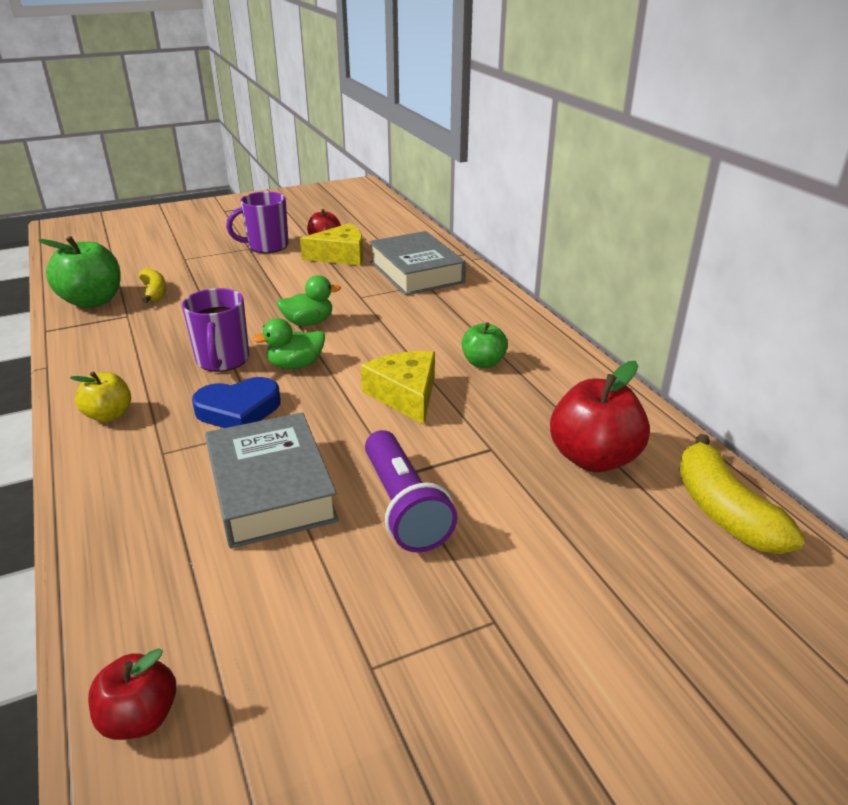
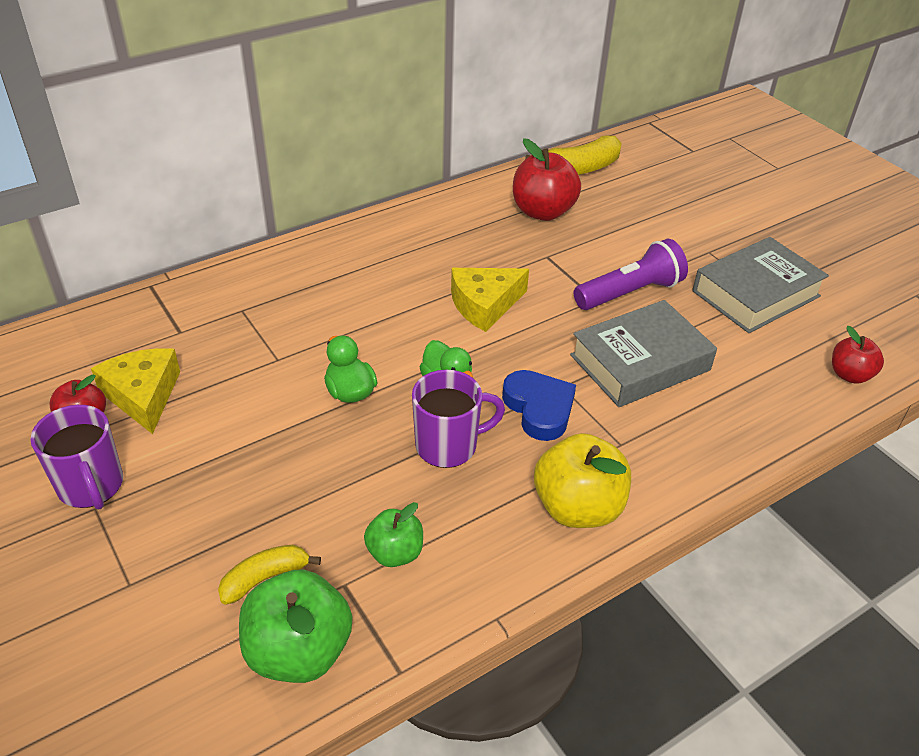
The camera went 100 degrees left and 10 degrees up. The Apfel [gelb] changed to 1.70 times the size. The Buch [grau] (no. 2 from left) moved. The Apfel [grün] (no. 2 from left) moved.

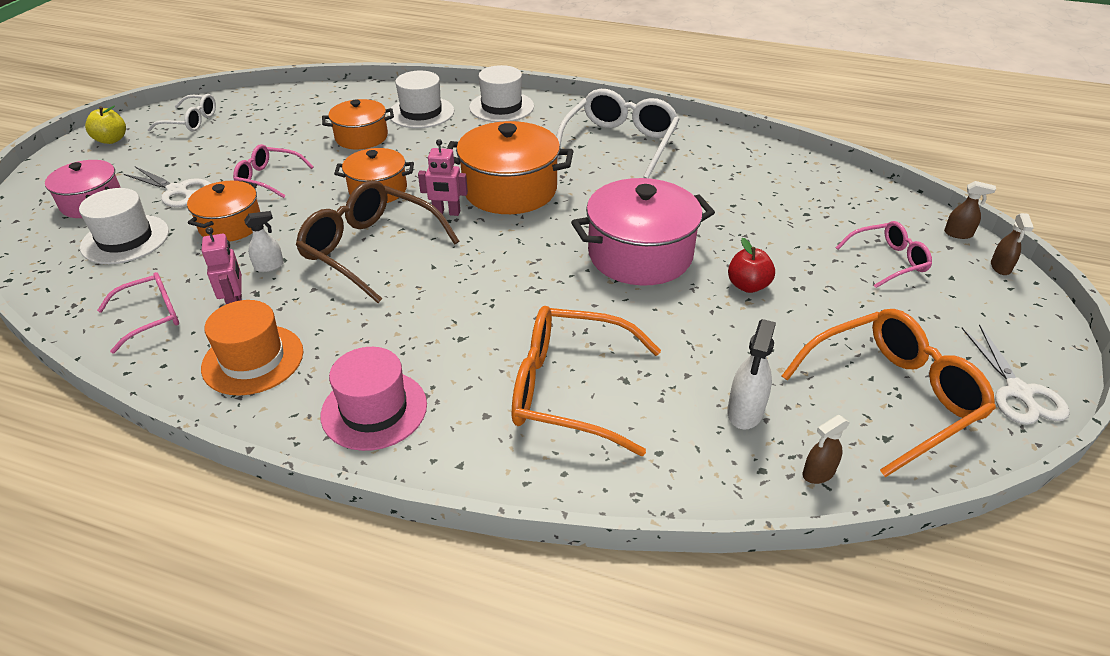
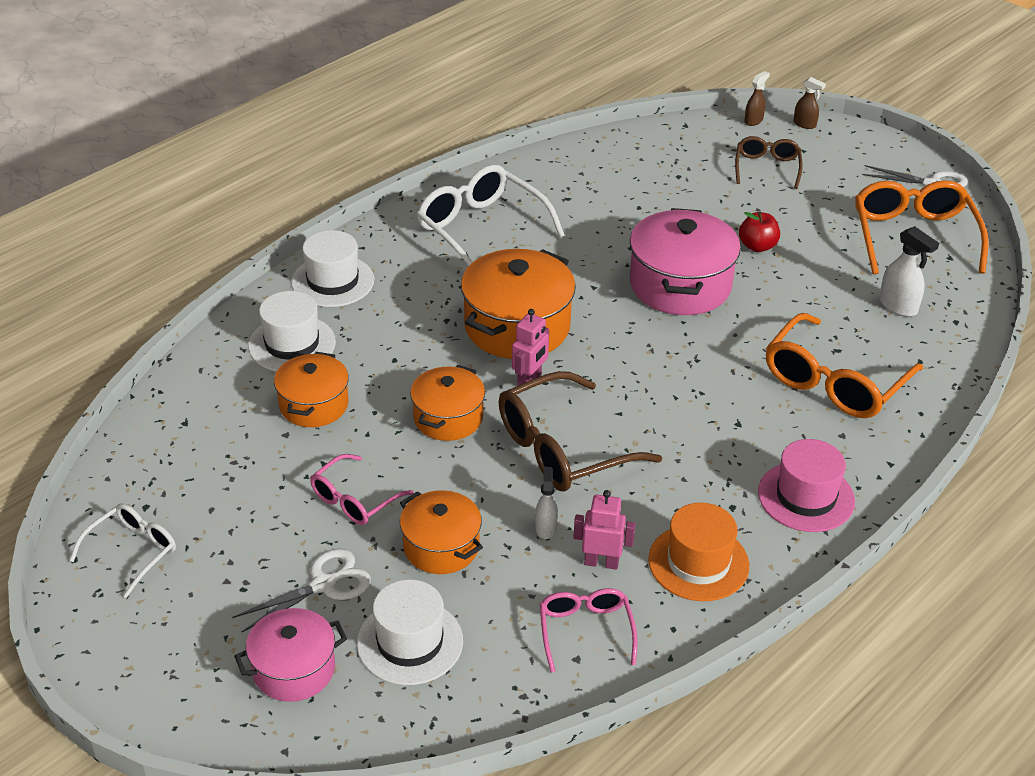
The camera went 65 degrees left and 0 degrees up. The Apfel [gelb] disappeared. The Sprühflasche [braun] (no. 1 from left) disappeared. The Brille [rosa] (no. 3 from left) became the Brille [braun] (no. 2 from left).

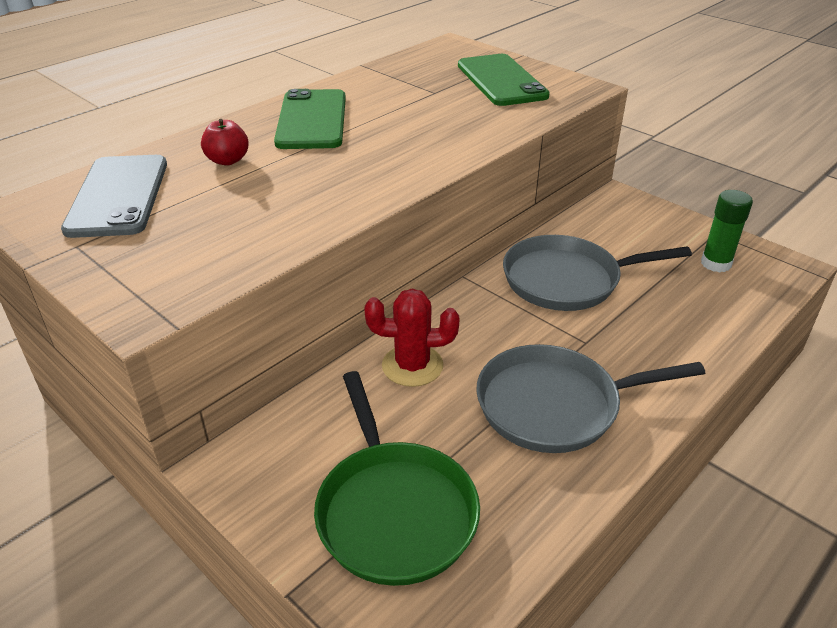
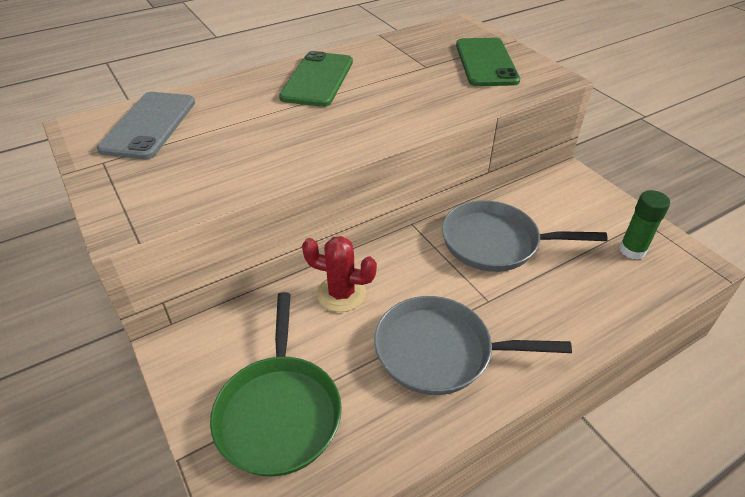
The camera went 15 degrees right and 5 degrees up. The Apfel [rot] disappeared.

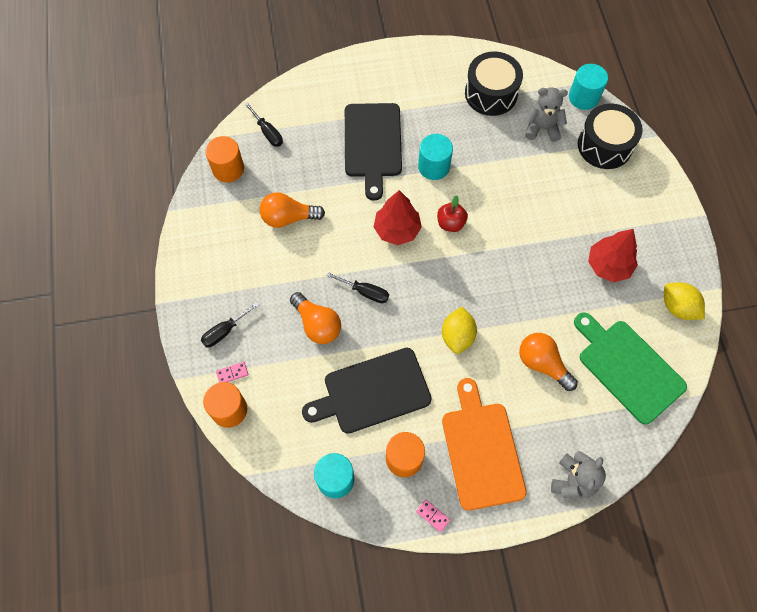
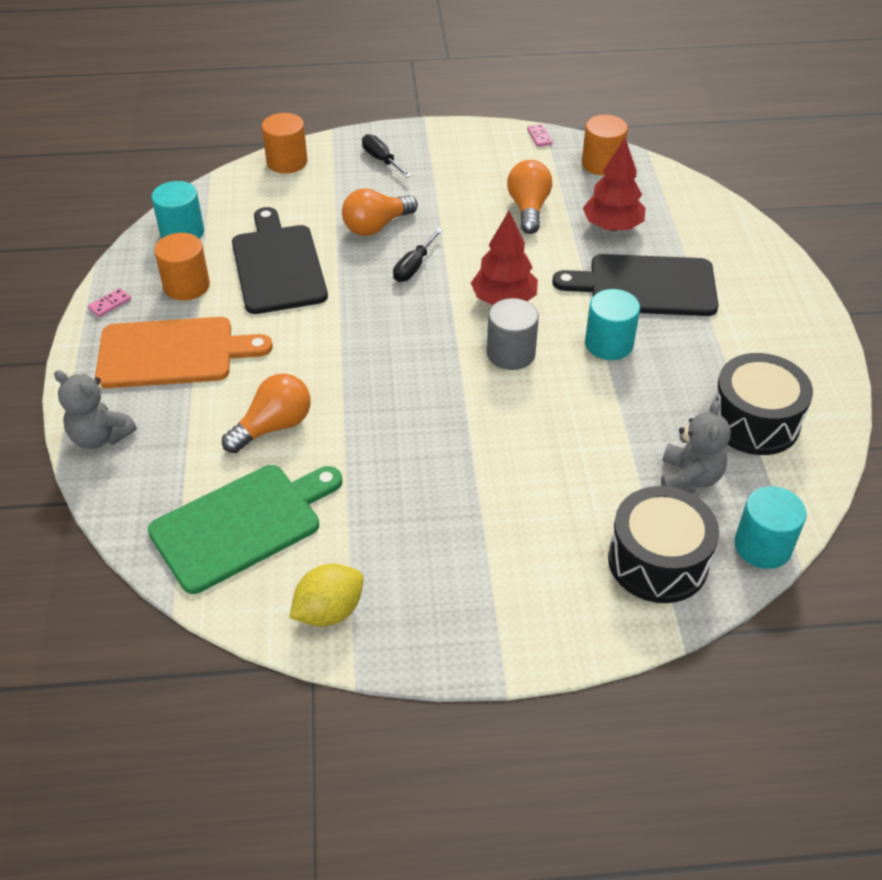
The camera went 95 degrees right and 20 degrees down. The Dominostein [rosa] (no. 1 from left in the first image) moved. The Schraubenzieher [schwarz] (no. 2 from left) disappeared. The Apfel [rot] was replaced by the Vollzylinder [grau]. The Zitrone [gelb] (no. 1 from left) disappeared. The Baum [rot] (no. 2 from left) moved.

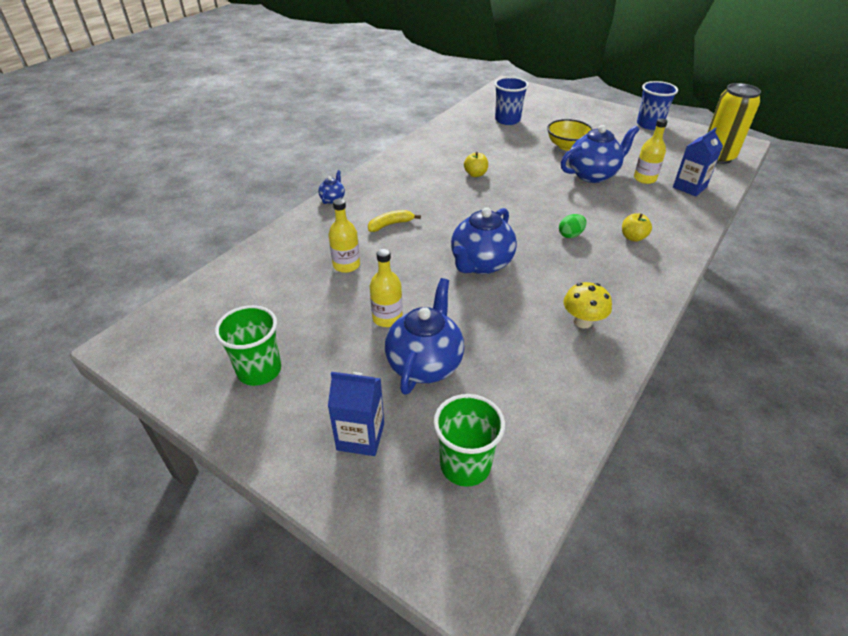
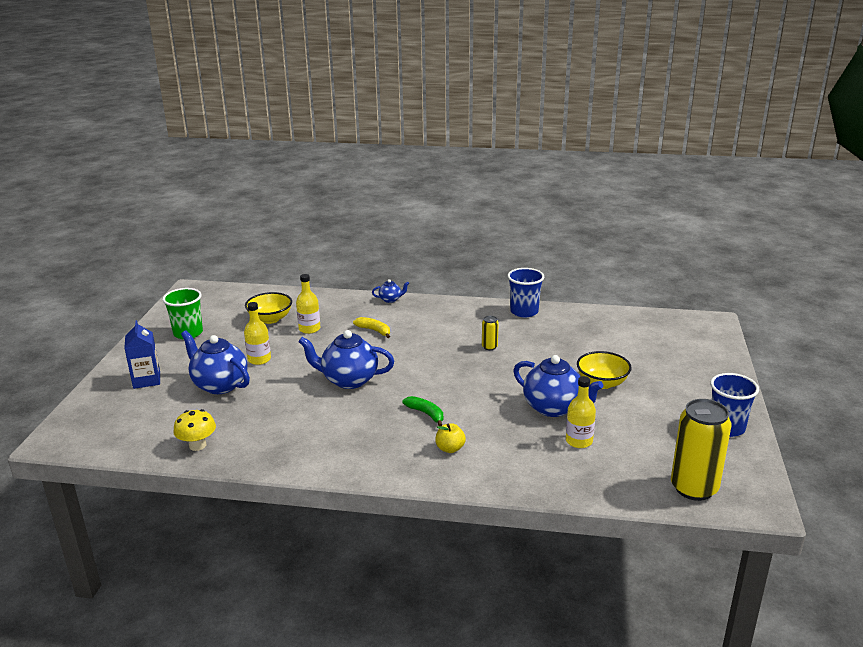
The camera went 65 degrees right and 15 degrees down. The Teekanne [blau] (no. 2 from left in the first image) turned 135 degrees counterclockwise. The Becher [grün] (no. 2 from left) disappeared. The Apfel [gelb] (no. 1 from left) was replaced by the Dose [gelb] (no. 1 from left). The Becher [blau] (no. 1 from left) moved. The Ei [grün] was replaced by the Banane [grün]. The Pilz [gelb] moved. The Getränkekarton [blau] (no. 2 from left) disappeared. The Schüssel [gelb] (no. 1 from left) appeared.

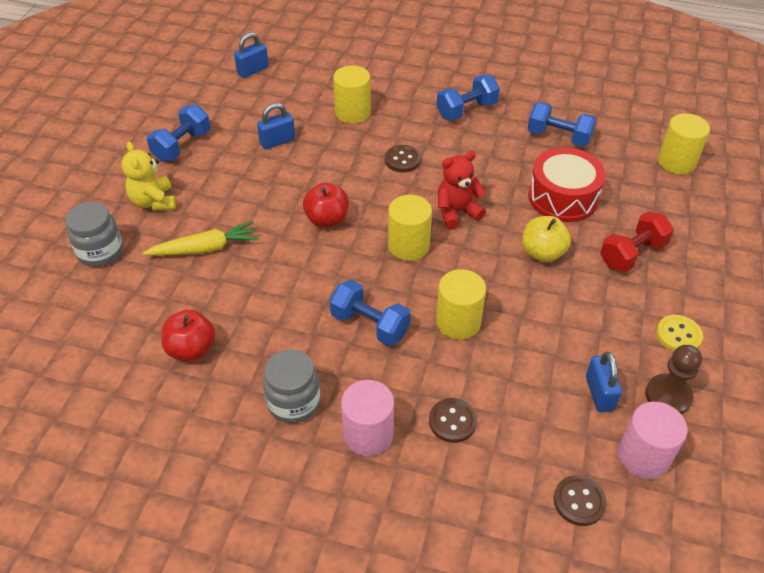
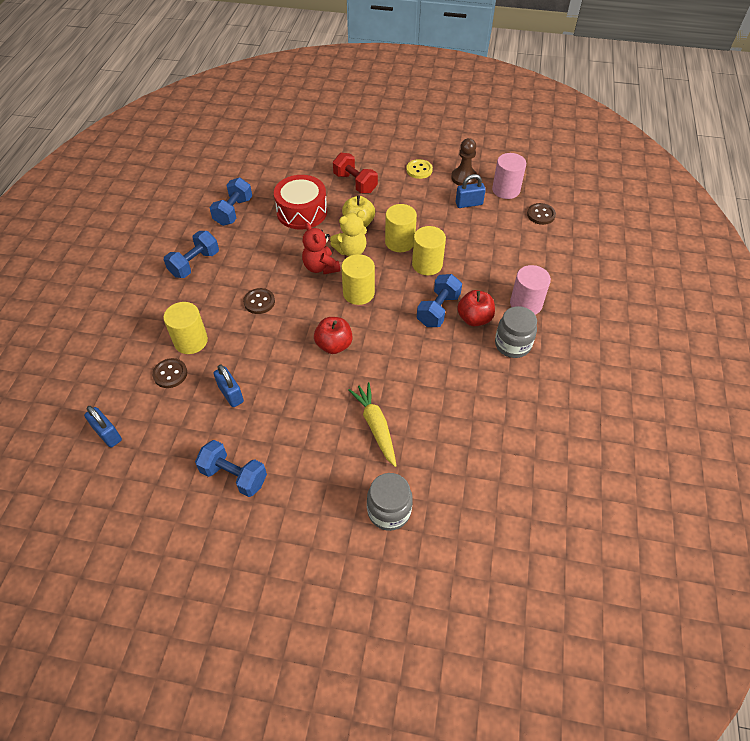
The camera went 95 degrees left and 5 degrees up. The Teddybär [gelb] moved. The Apfel [rot] (no. 1 from left in the first image) moved. The Knopf [braun] (no. 2 from left in the first image) moved. The Hantel [blau] (no. 3 from left in the first image) turned 75 degrees clockwise. The Vollzylinder [gelb] (no. 4 from left in the first image) moved.

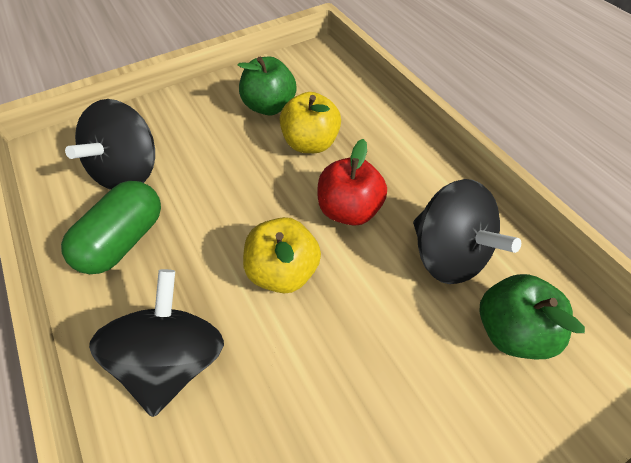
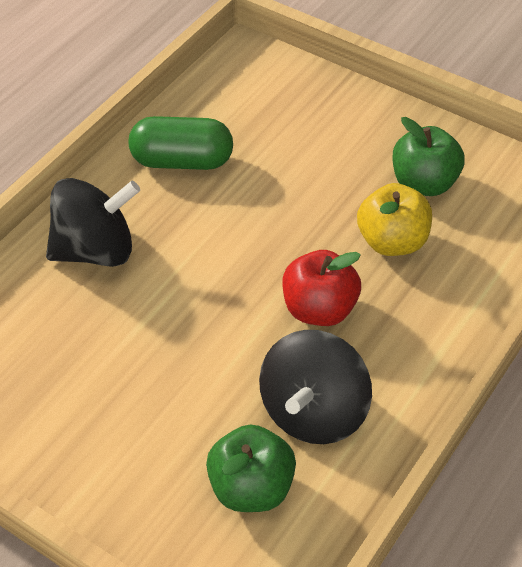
The camera went 65 degrees right and 5 degrees down. The Kreisel [schwarz] (no. 1 from left) disappeared. The Apfel [gelb] (no. 1 from left) disappeared.

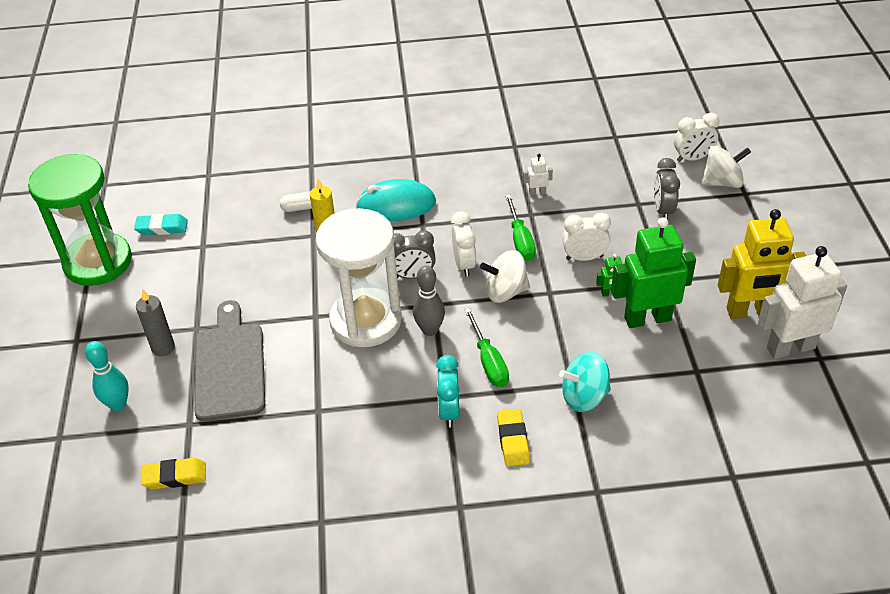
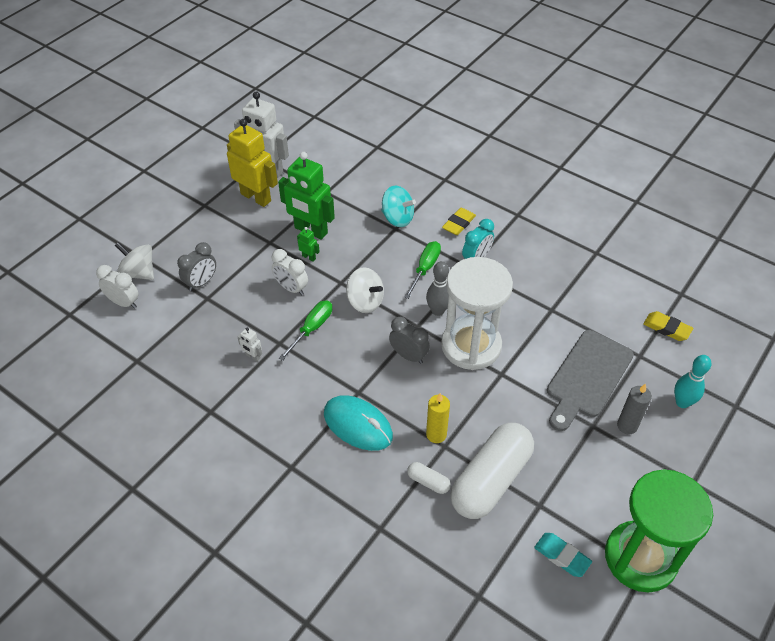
The camera went 140 degrees left and 5 degrees up. The Wecker [weiß] (no. 1 from left) disappeared. The Kapsel [weiß] (no. 2 from left) appeared.

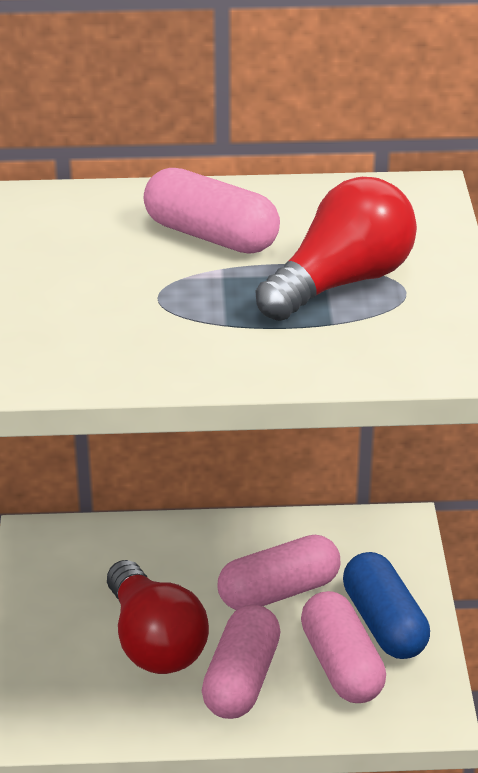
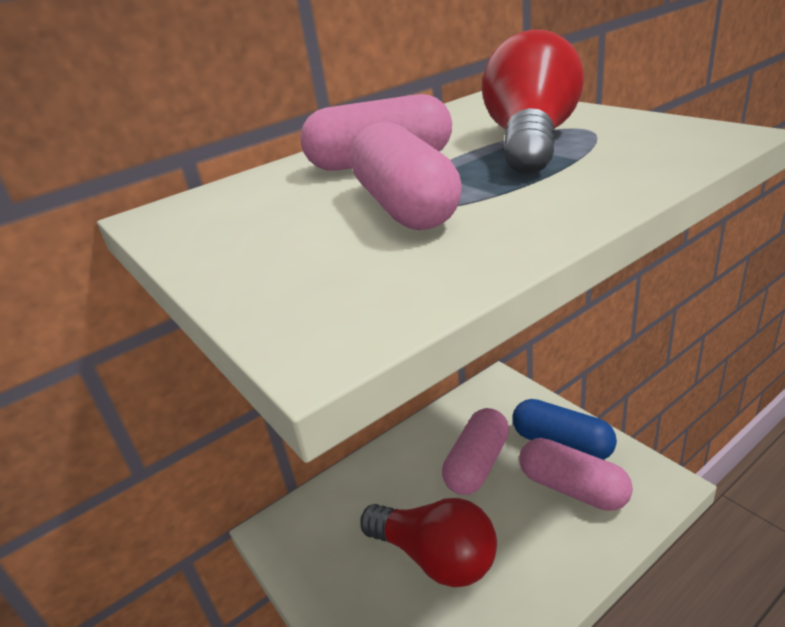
The camera went 30 degrees left and 5 degrees down. The Kapsel [rosa] (no. 2 from left) moved.

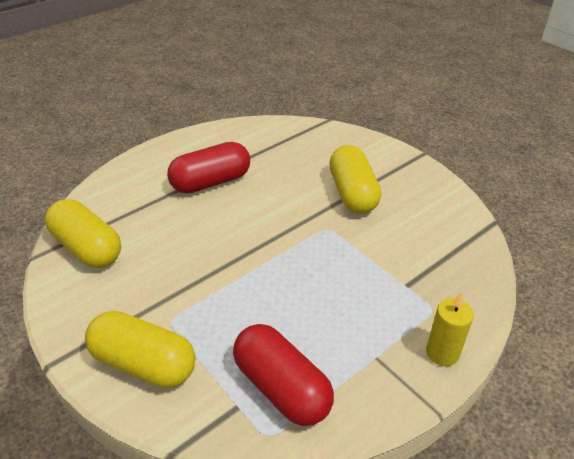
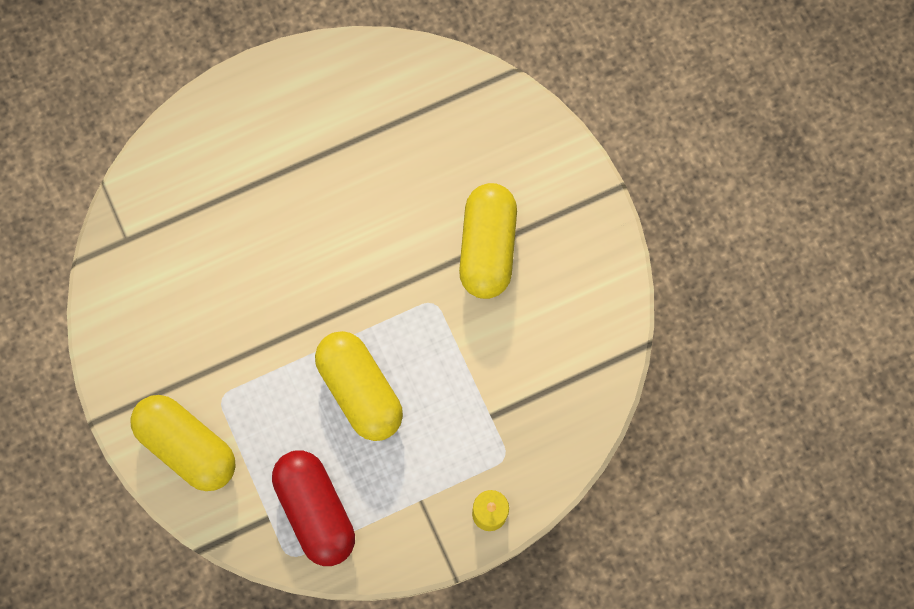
The camera went 15 degrees right and 35 degrees up. The Kapsel [gelb] (no. 1 from left in the first image) moved. The Kapsel [rot] (no. 1 from left) disappeared.

